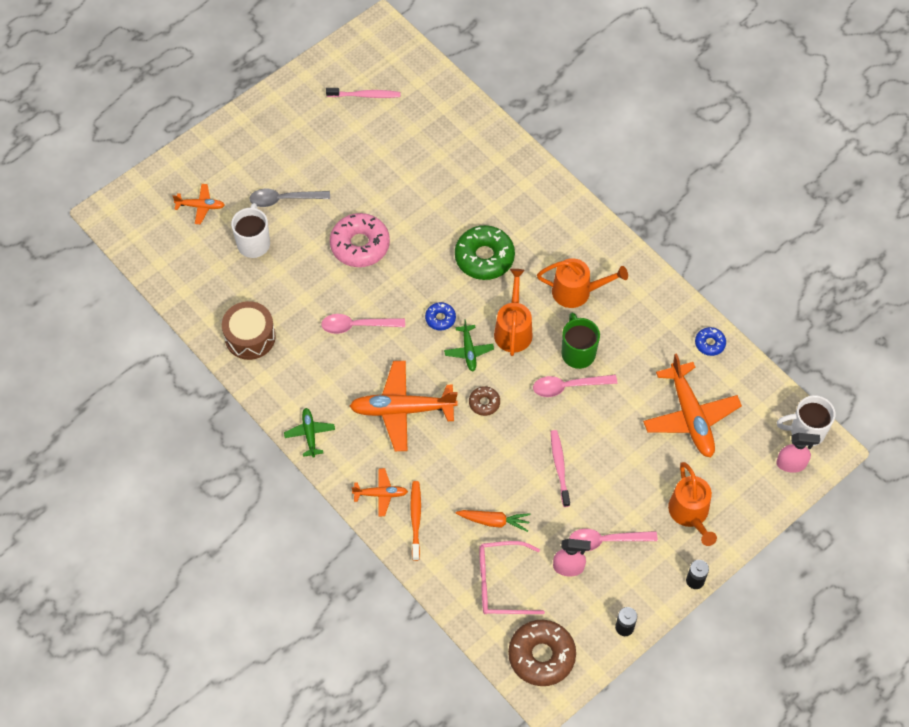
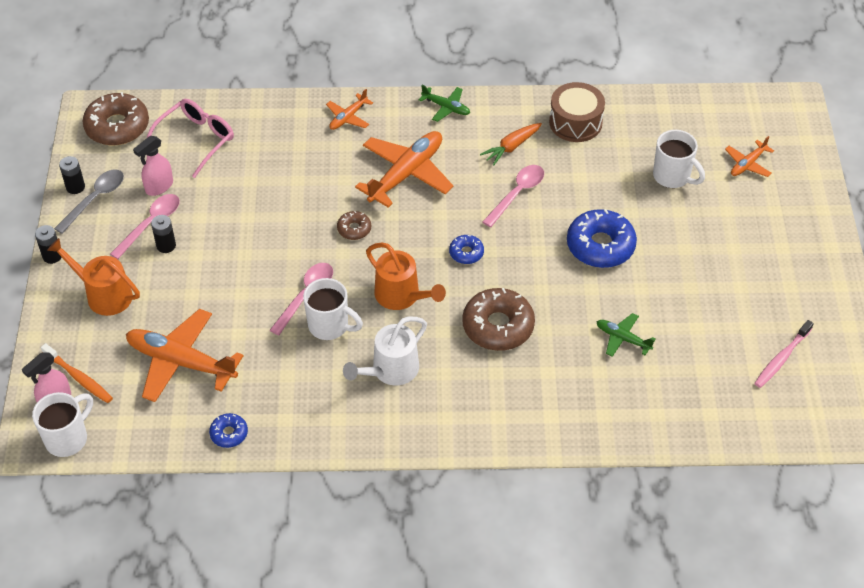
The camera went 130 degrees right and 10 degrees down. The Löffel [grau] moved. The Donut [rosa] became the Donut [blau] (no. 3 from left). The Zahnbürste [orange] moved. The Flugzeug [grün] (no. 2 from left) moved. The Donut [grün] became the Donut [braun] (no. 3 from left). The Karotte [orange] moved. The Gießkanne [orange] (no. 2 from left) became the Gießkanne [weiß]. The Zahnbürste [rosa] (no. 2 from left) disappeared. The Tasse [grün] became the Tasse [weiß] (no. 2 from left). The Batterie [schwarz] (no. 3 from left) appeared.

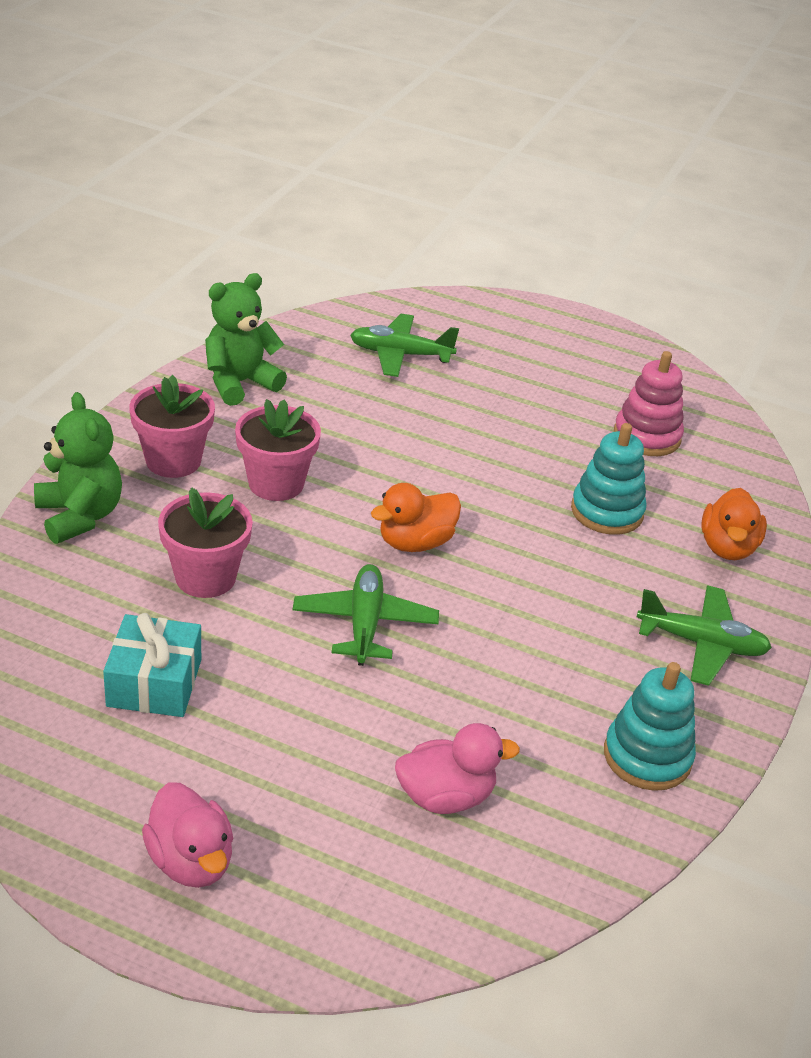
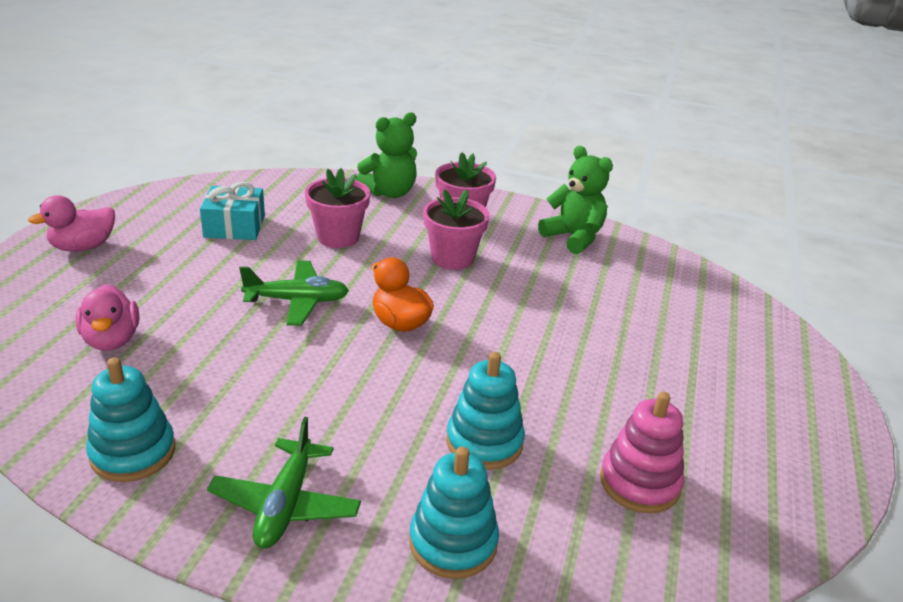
The camera went 85 degrees right and 5 degrees down. The Flugzeug [grün] (no. 2 from left) disappeared. The Ente [orange] (no. 2 from left) was replaced by the Stapelspielzeug [türkis] (no. 2 from left).

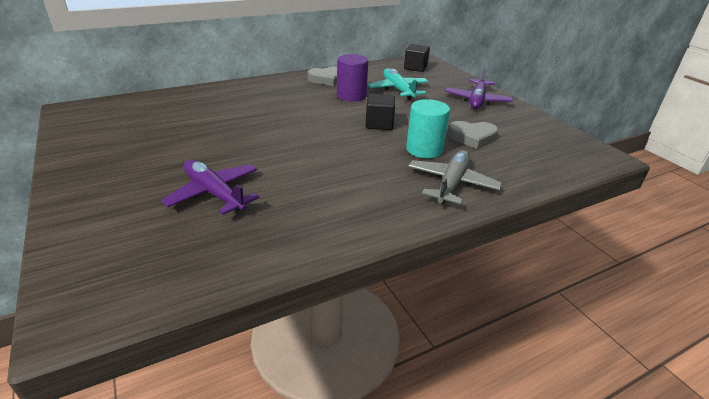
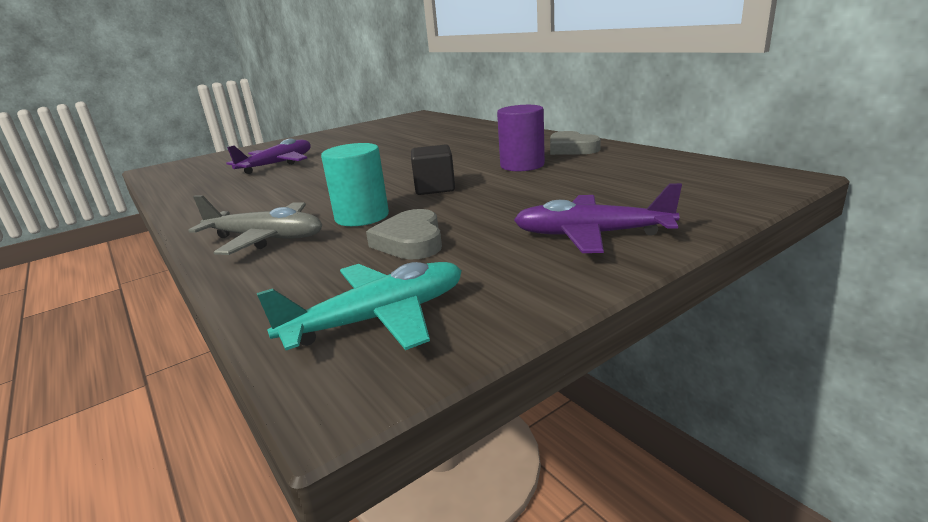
The camera went 85 degrees right and 10 degrees down. The Flugzeug [türkis] moved. The Kubus [schwarz] (no. 2 from left) disappeared.

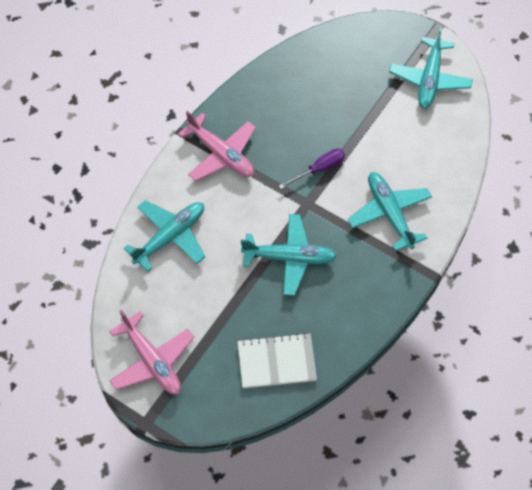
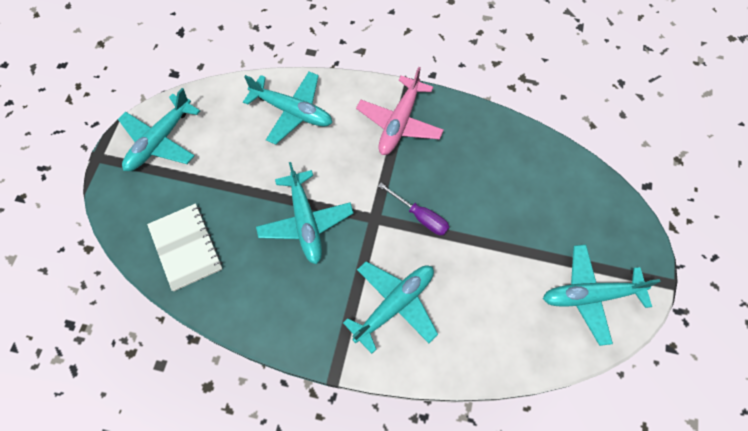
The camera went 70 degrees right and 5 degrees up. The Flugzeug [rosa] (no. 1 from left) became the Flugzeug [türkis] (no. 1 from left).

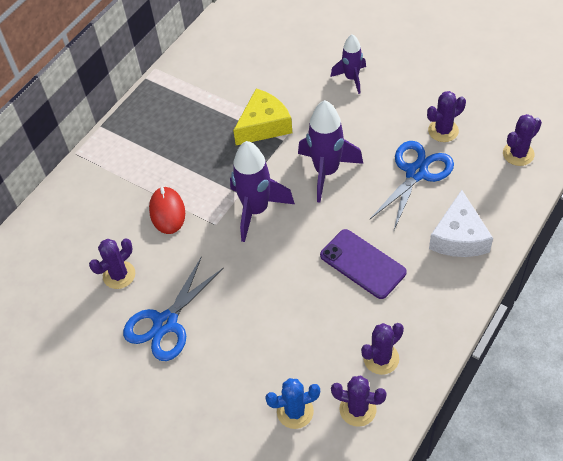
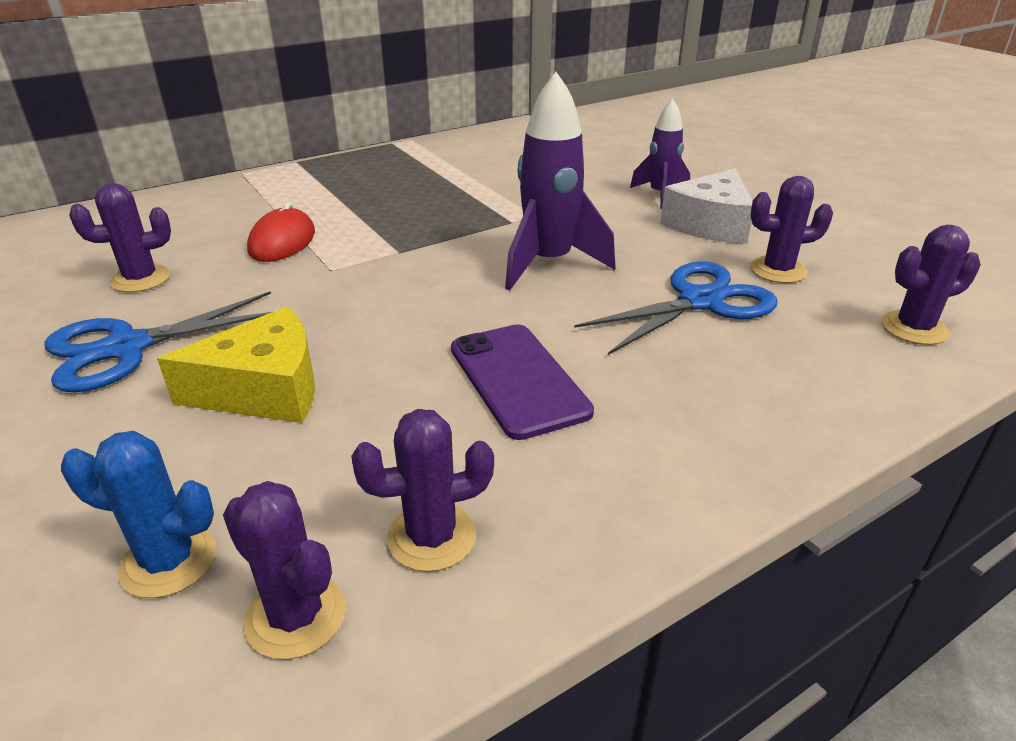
The camera went 20 degrees right and 20 degrees down. The Rakete [lila] (no. 1 from left) disappeared. The Käse [gelb] moved. The Käse [weiß] moved.

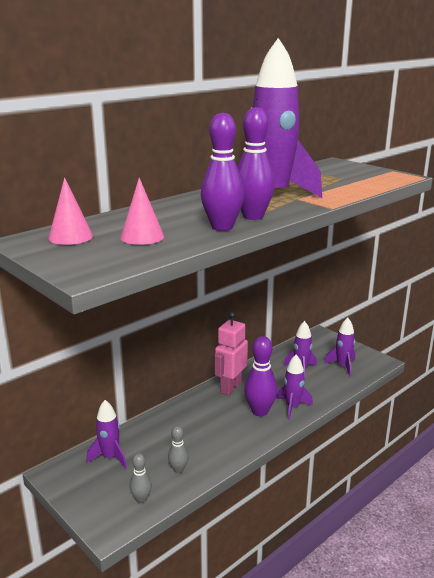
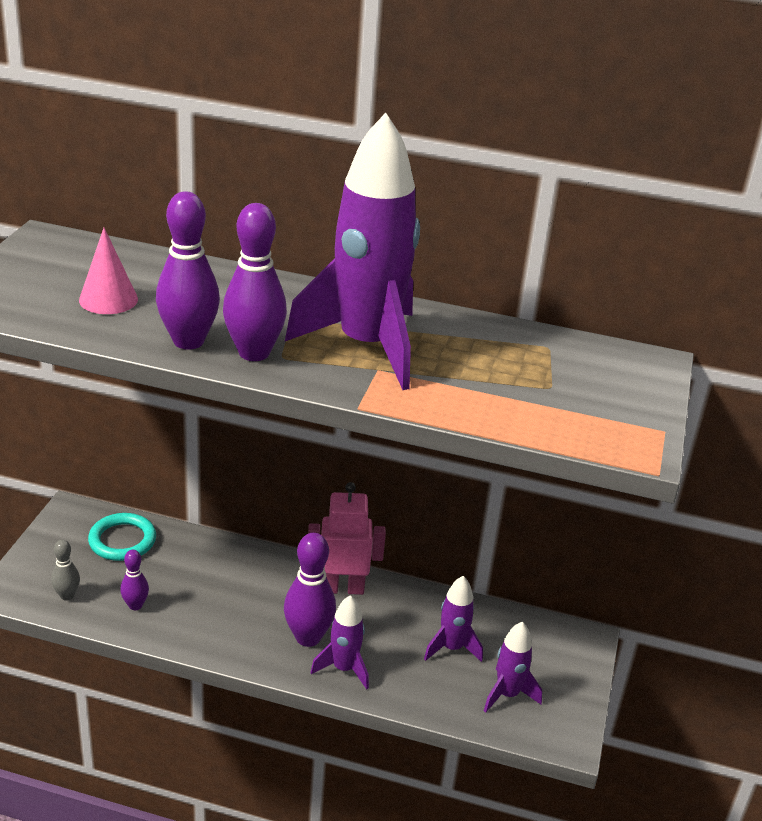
The camera went 55 degrees right and 10 degrees up. The Kegel [rosa] (no. 1 from left) disappeared. The Rakete [lila] (no. 1 from left) was replaced by the Ring [türkis]. The Bowlingkegel [grau] (no. 2 from left) became the Bowlingkegel [lila] (no. 1 from left).

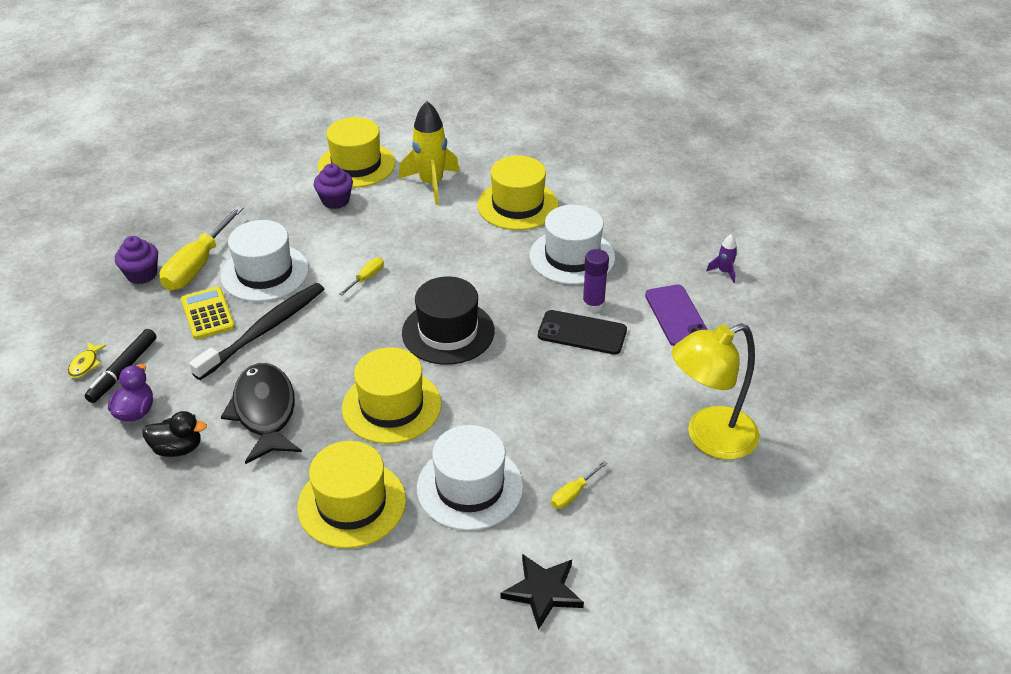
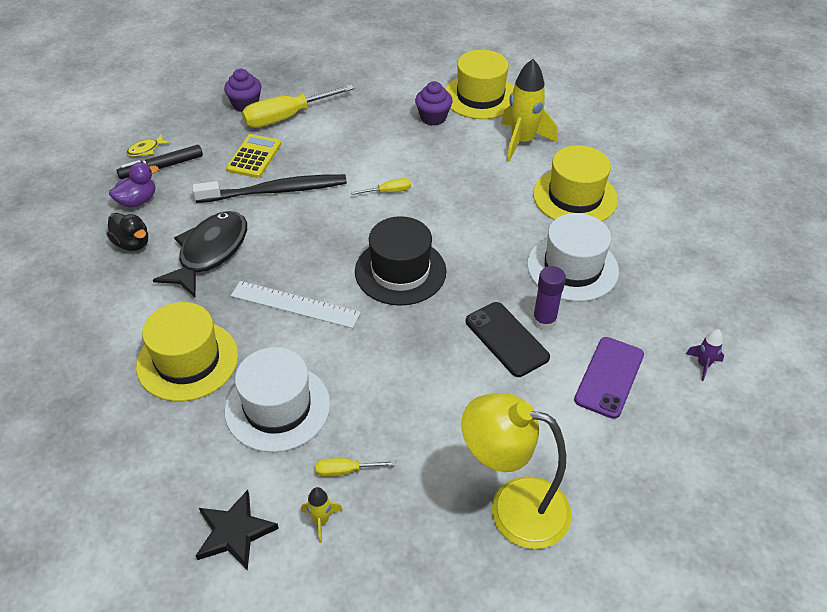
The camera went 40 degrees right and 5 degrees up. The Hut [weiß] (no. 1 from left) disappeared. The Hut [gelb] (no. 3 from left) was replaced by the Lineal [weiß]. The Rakete [gelb] (no. 1 from left) appeared.

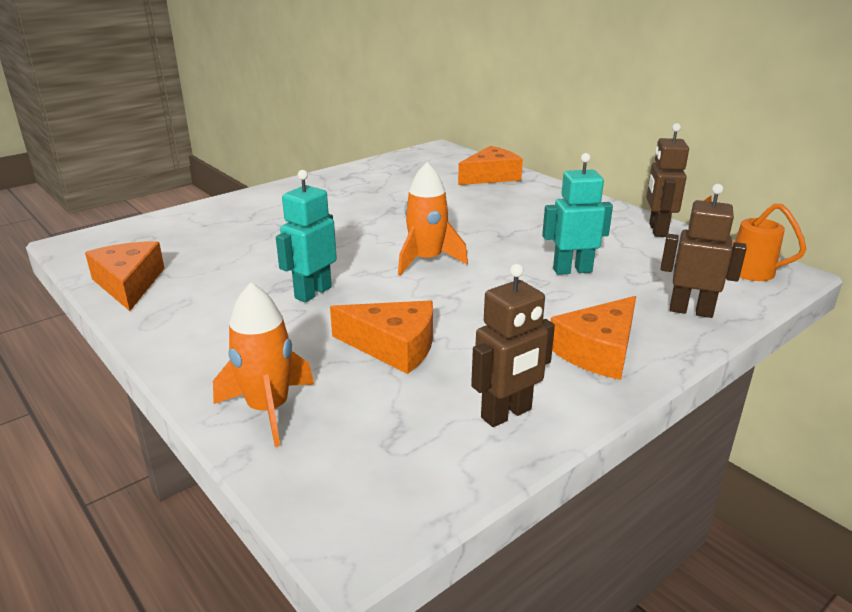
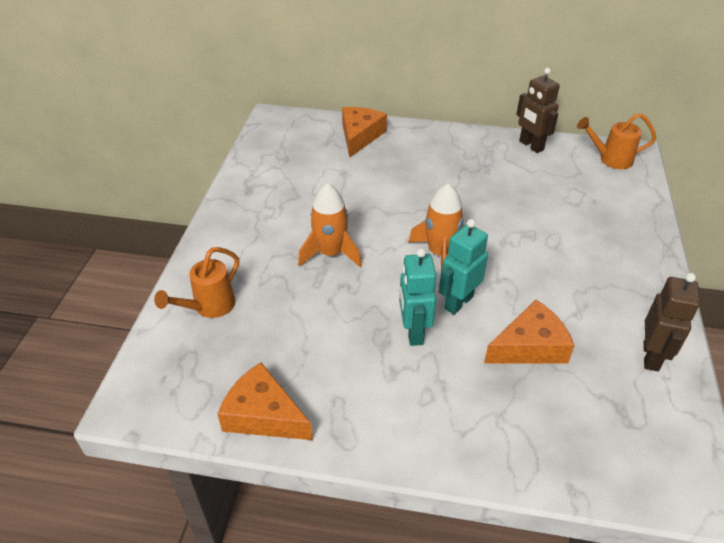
The camera went 40 degrees left and 15 degrees up. The Rakete [orange] (no. 1 from left) moved. The Roboter [türkis] (no. 2 from left) moved. The Käse [orange] (no. 4 from left) disappeared. The Roboter [braun] (no. 3 from left) disappeared. The Gießkanne [orange] (no. 1 from left) appeared.

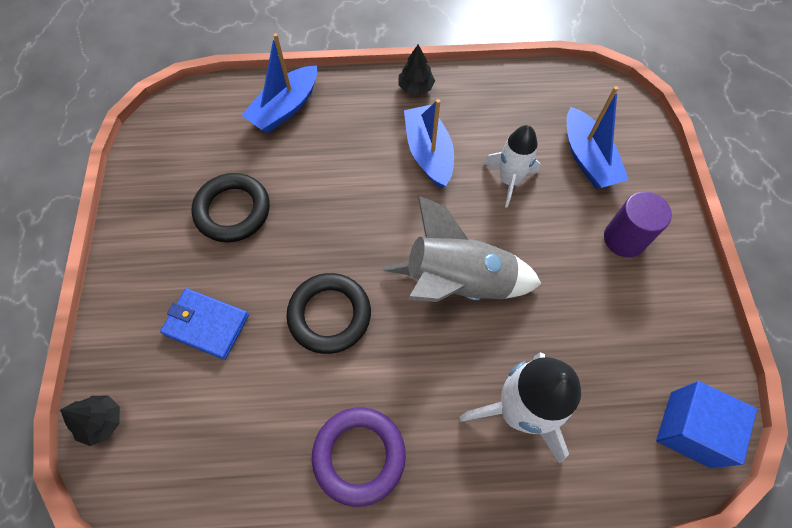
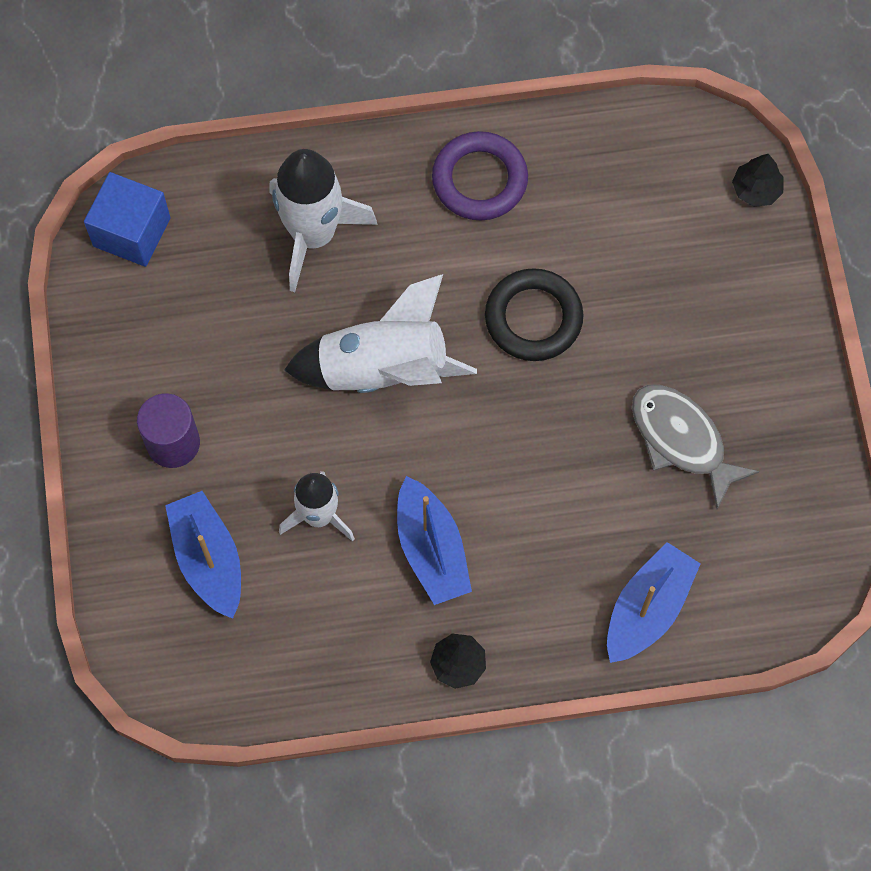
The camera went 175 degrees right and 5 degrees up. The Geldbörse [blau] disappeared. The Ring [schwarz] (no. 1 from left) was replaced by the Fisch [grau]. The Rakete [grau] became the Rakete [weiß] (no. 3 from left).

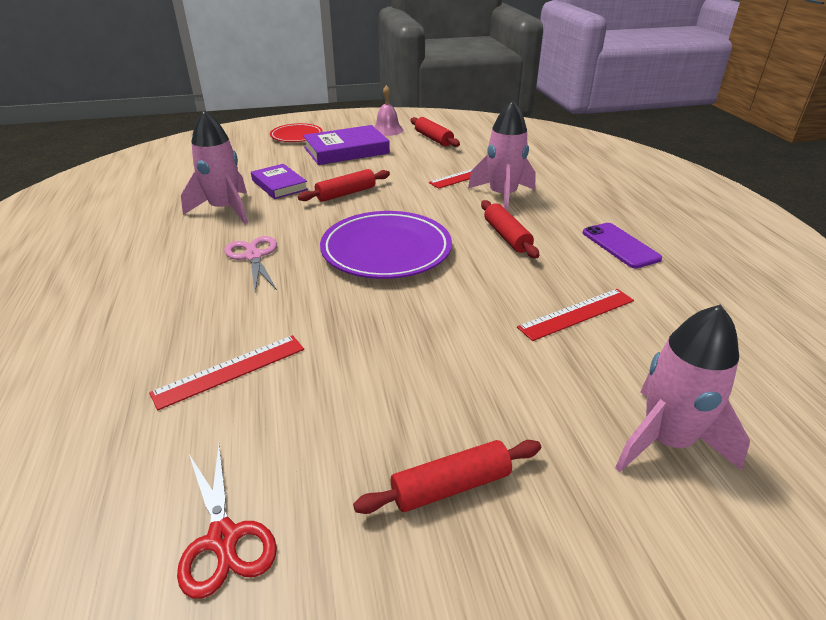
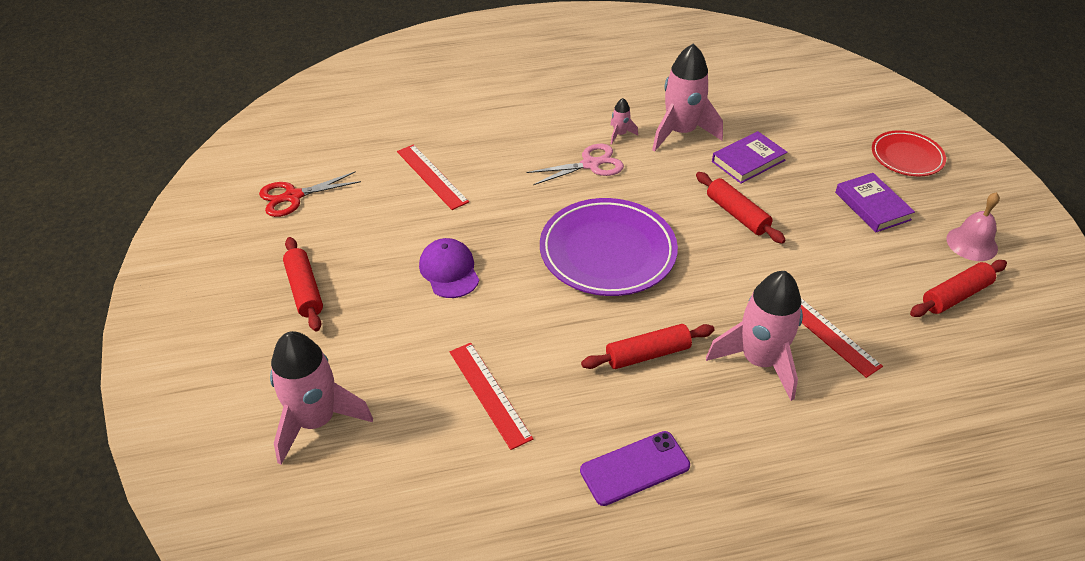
The camera went 90 degrees right and 10 degrees up. The Buch [lila] (no. 2 from left) changed to 0.64 times the size. The Kappe [lila] appeared. The Rakete [rosa] (no. 2 from left) appeared.

